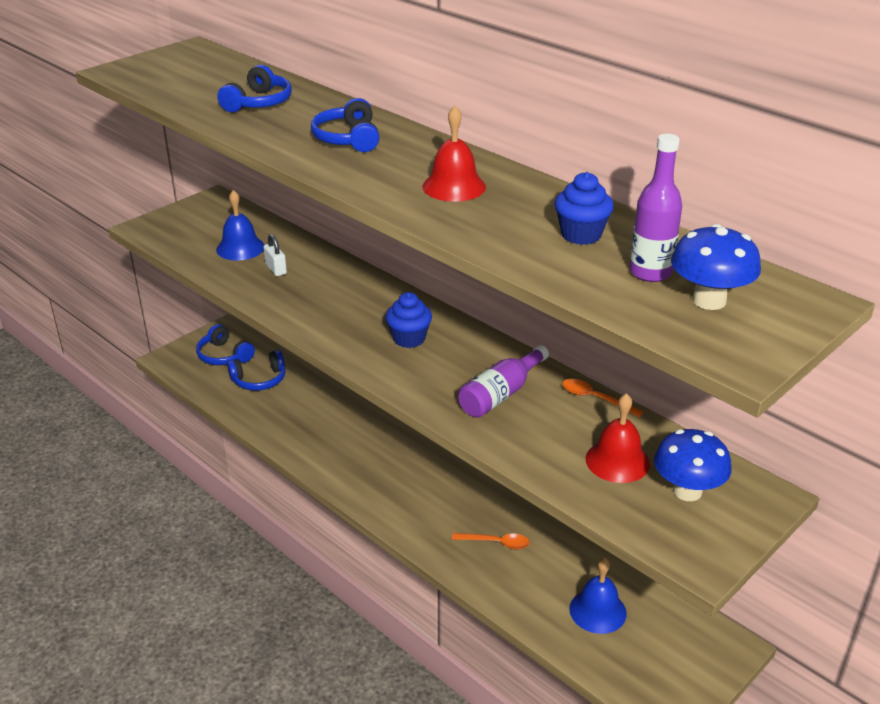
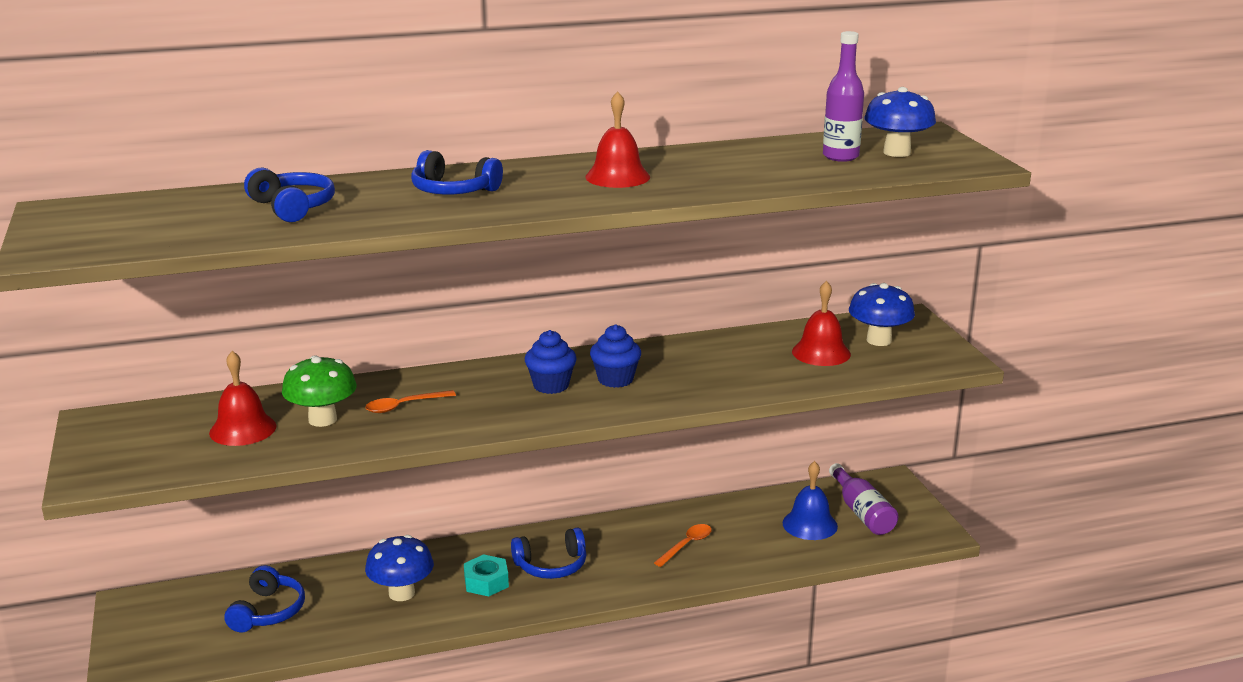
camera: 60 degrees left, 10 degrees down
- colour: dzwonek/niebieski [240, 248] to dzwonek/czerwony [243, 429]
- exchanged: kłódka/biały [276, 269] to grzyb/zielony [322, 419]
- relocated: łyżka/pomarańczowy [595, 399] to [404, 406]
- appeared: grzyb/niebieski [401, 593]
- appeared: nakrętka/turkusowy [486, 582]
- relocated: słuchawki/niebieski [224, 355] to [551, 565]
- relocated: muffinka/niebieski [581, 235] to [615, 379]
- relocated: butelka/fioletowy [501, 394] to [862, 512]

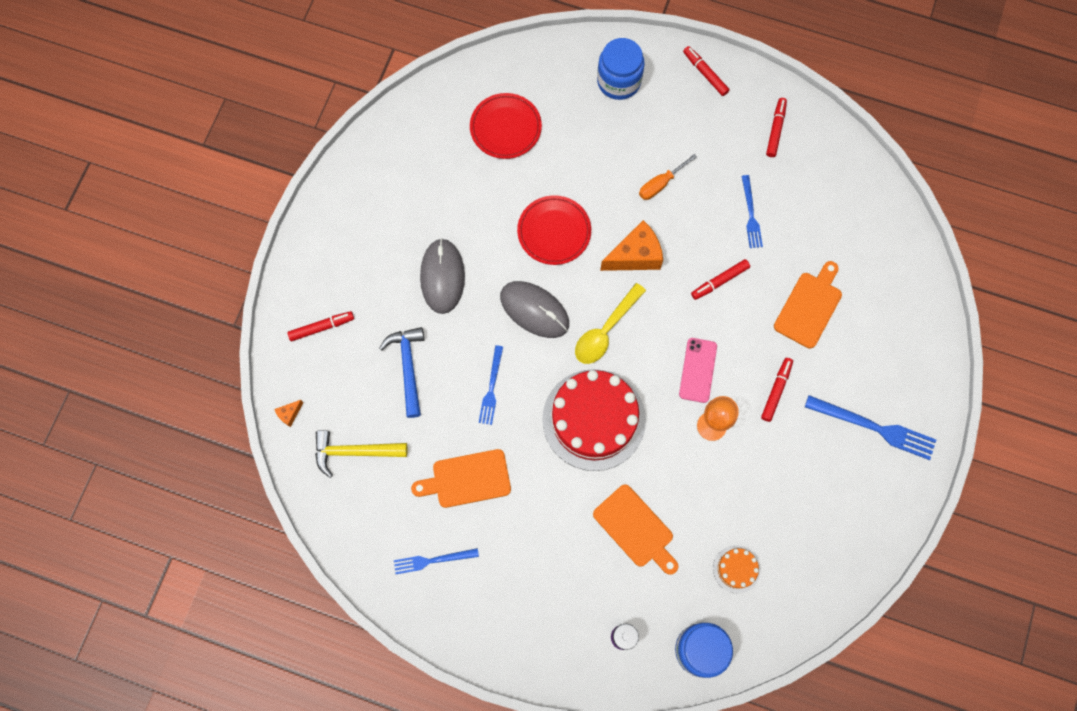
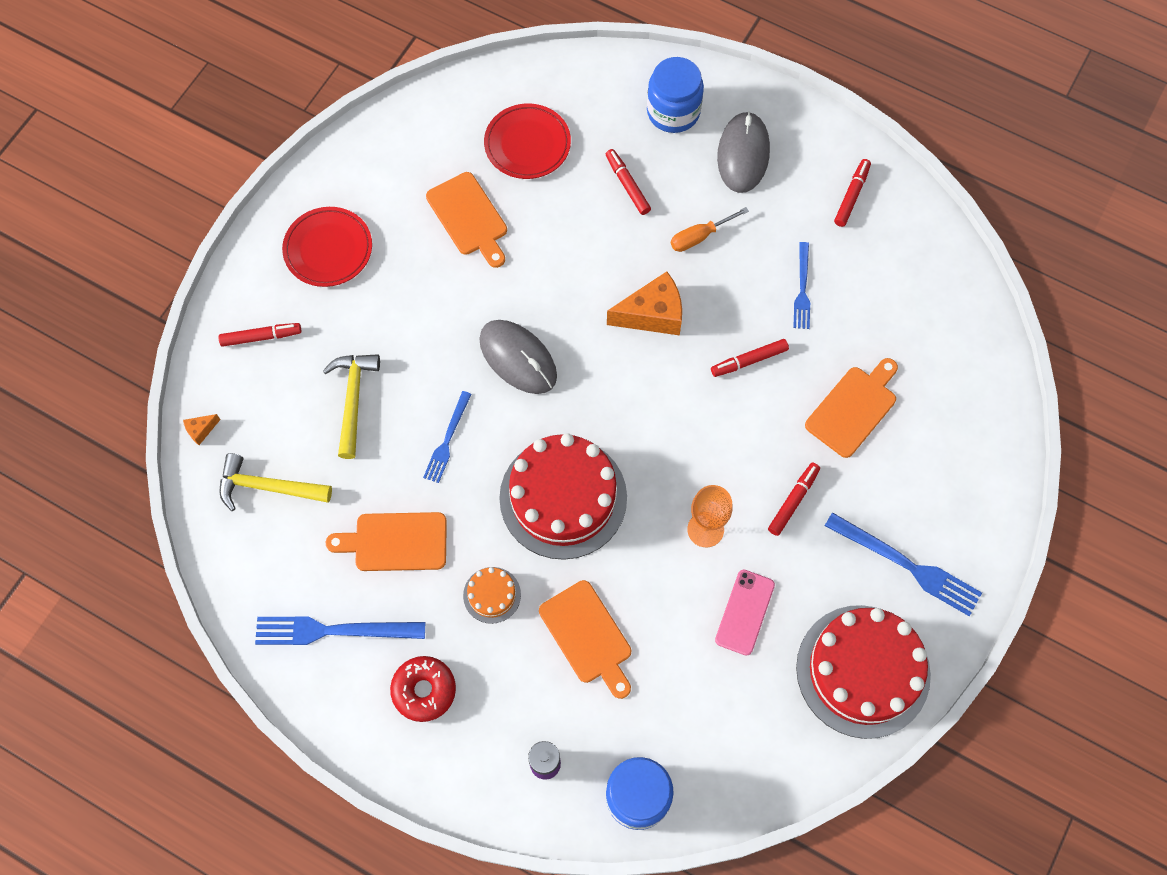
camera: 10 degrees right, 5 degrees down
- size: widelec/niebieski [433, 560] = [333, 631] x1.62
- relocated: talerz/czerwony [554, 232] to [328, 249]
- colour: młotek/niebieski [408, 367] to młotek/żółty [353, 400]
- appeared: donut/czerwony [424, 690]
- appeared: deska do krojenia/pomarańczowy [469, 218]
- relocated: tort/pomarańczowy [736, 569] to [492, 595]
- relocated: flamaster/czerwony [705, 73] to [627, 185]
- relocated: telefon/różowy [698, 370] to [745, 612]
- relocated: myszka/szary [442, 277] to [743, 154]
- appeared: tort/czerwony [863, 671]
- missing: łyżka/żółty [605, 330]

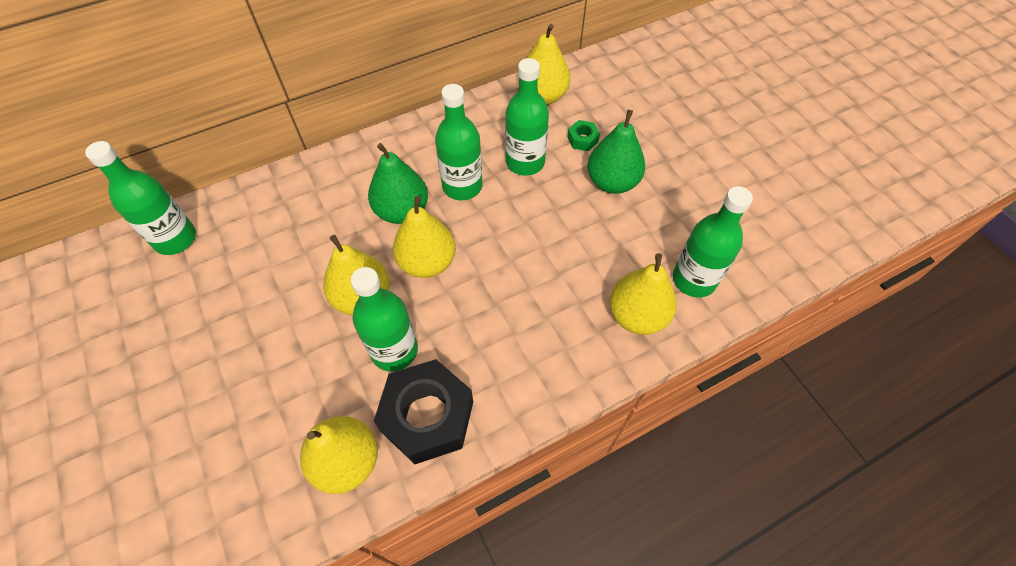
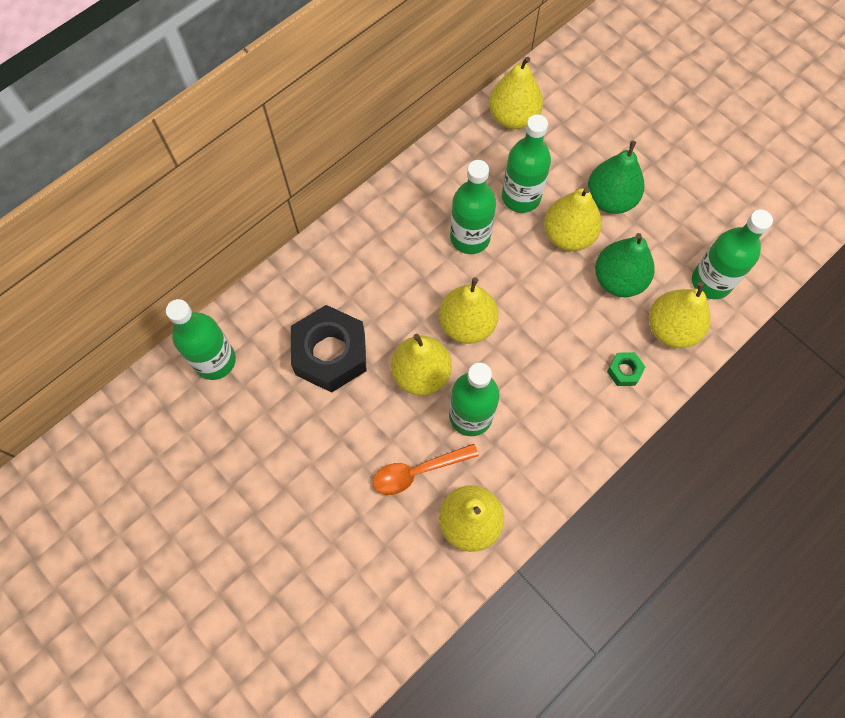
camera: 15 degrees left, 10 degrees up
- relocated: nakrętka/czarny [427, 416] to [330, 354]
- appeared: łyżka/pomarańczowy [418, 471]
- appeared: gruszka/żółty [568, 235]
- relocated: gruszka/zielony [402, 211] to [618, 280]
- relocated: nakrętka/zielony [582, 139] to [624, 371]

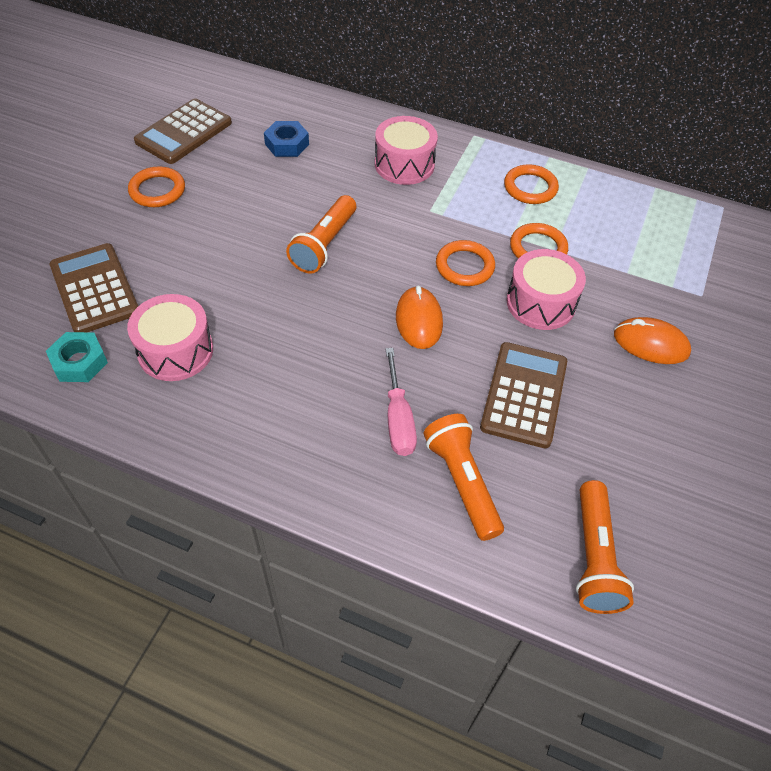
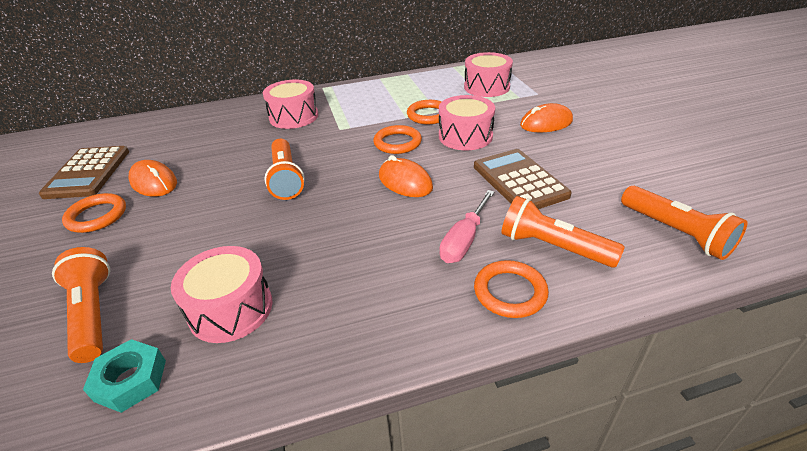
camera: 35 degrees left, 15 degrees down
- exchanged: kalkulator/brązowy [94, 289] to latarka/pomarańczowy [93, 313]
- appeared: myszka/pomarańczowy [154, 182]
- spun: śrubokręt/różowy [398, 418] = [464, 240] 75 degrees clockwise
- appeared: bęben/różowy [486, 87]
- relocated: pierścień/pomarańczowy [530, 188] to [510, 292]
- missing: nakrętka/niebieski [287, 144]

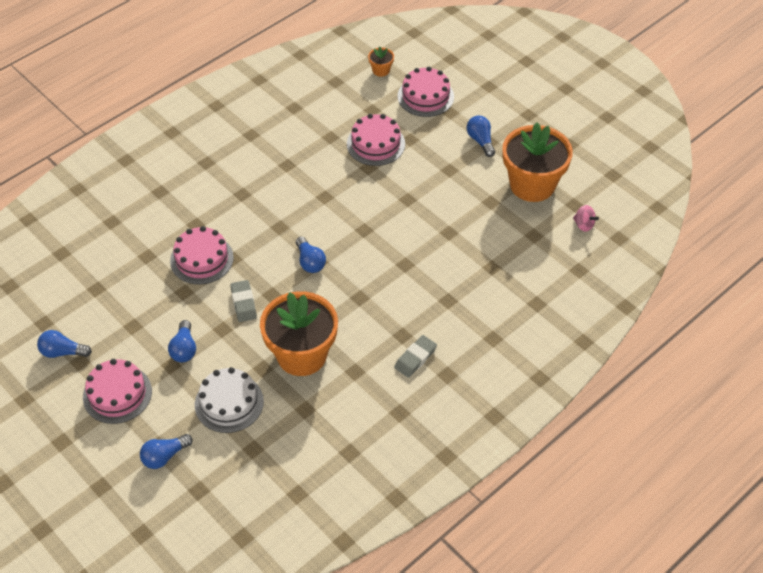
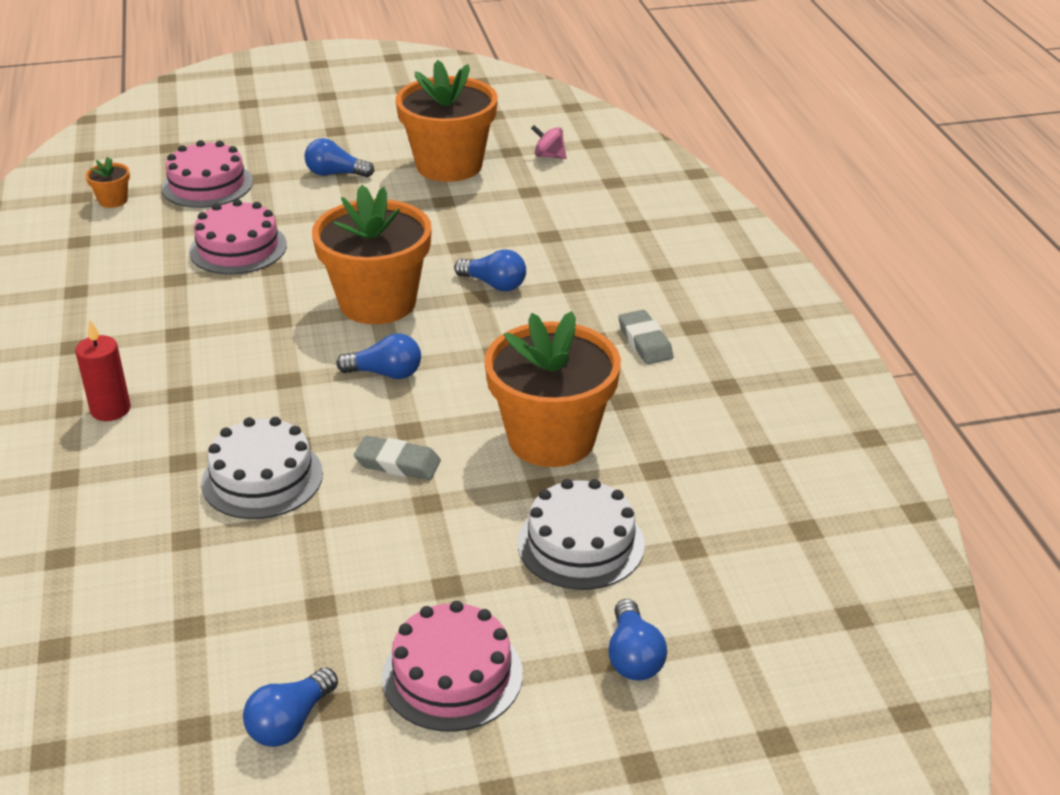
camera: 60 degrees left, 15 degrees down
- appeared: świeca/czerwony [110, 409]
- colour: tort/różowy [202, 259] to tort/biały [262, 478]
- appeared: doniczka/pomarańczowy [377, 302]
- relocated: żarówka/niebieski [184, 349] to [494, 284]
- spun: bączek/różowy [583, 225] = [549, 156] 135 degrees counterclockwise

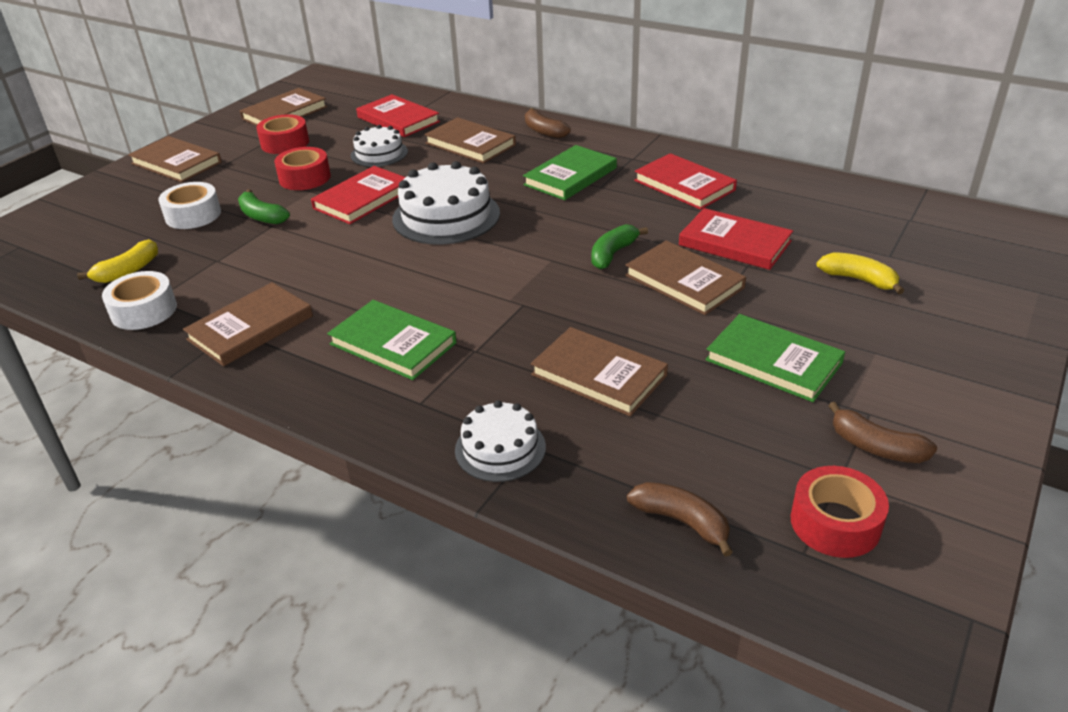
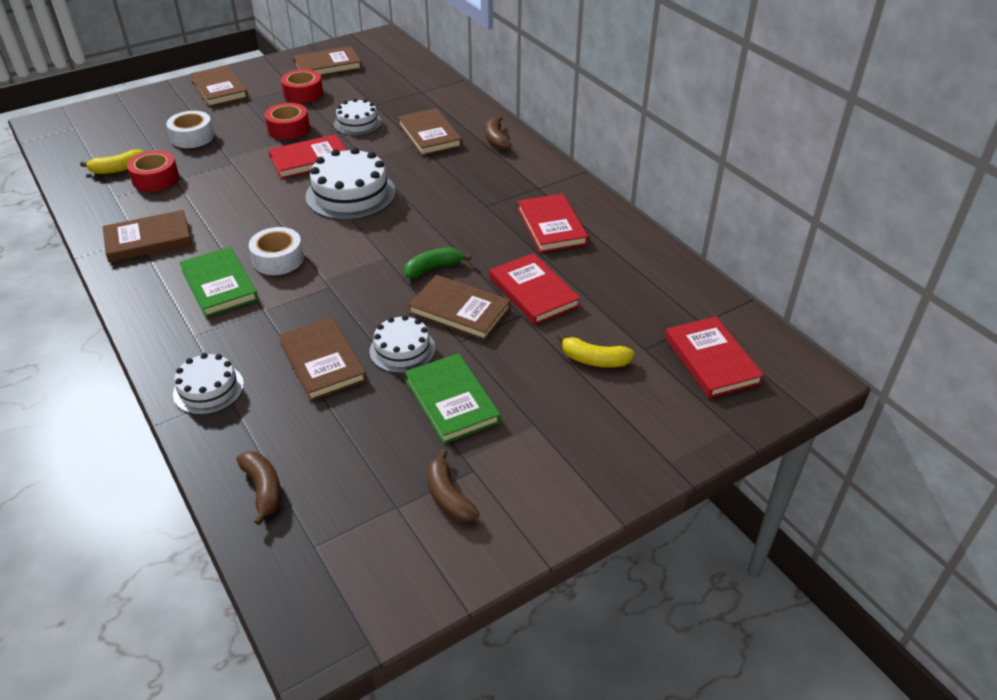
camera: 25 degrees right, 5 degrees up
- relocated: taśma klejąca/czerwony [835, 523] to [155, 179]
- relocated: taśma klejąca/biały [144, 311] to [278, 259]
- appeared: tort/biały [402, 350]
- spun: książka/brązowy [684, 281] = [460, 311] 45 degrees counterclockwise
- spun: banan/żółty [858, 279] = [594, 360] 135 degrees clockwise
- relocated: książka/czerwony [398, 120] to [711, 360]
- missing: banan/zielony [262, 216]
- missing: książka/zielony [570, 176]

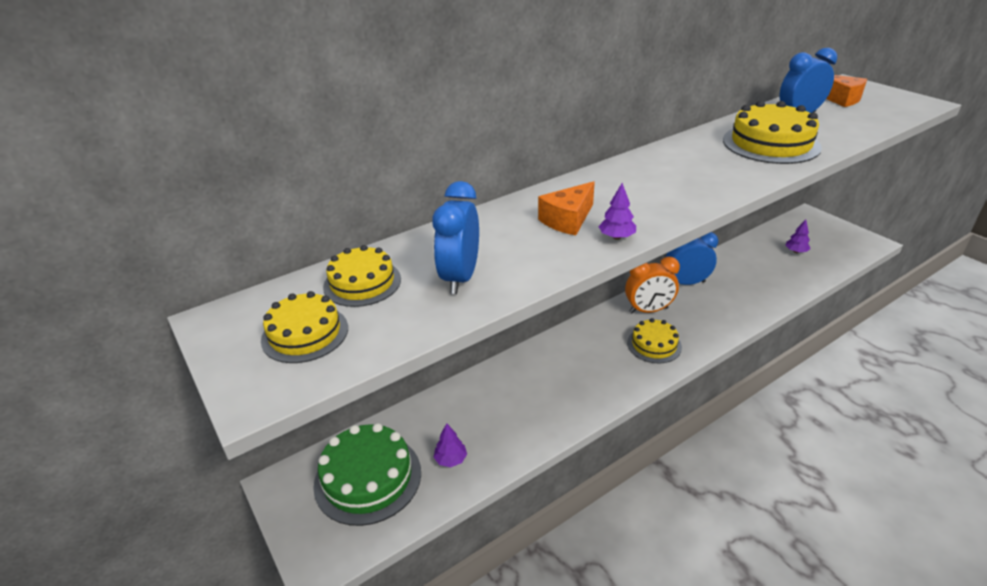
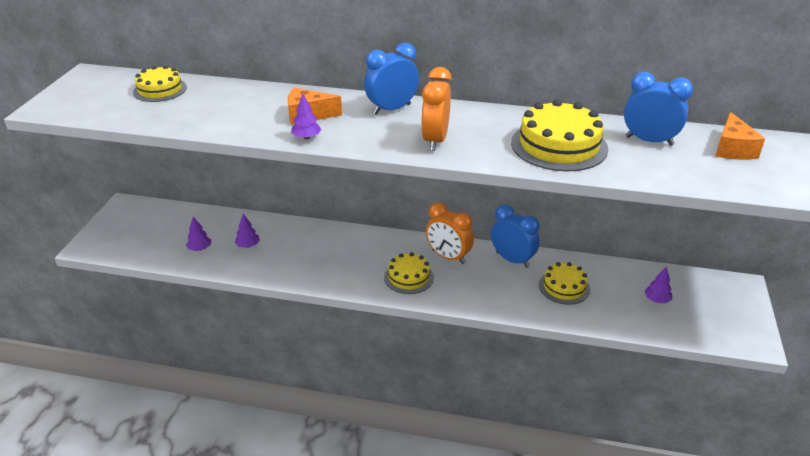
camera: 45 degrees right, 0 degrees up
- appeared: drzewko/fioletowy [248, 245]
- relocated: budzik/niebieski [460, 278] to [392, 109]
- appeared: budzik/pomarańczowy [435, 140]
- relocated: tort/żółty [305, 334] to [564, 287]
- missing: tort/zielony [368, 478]

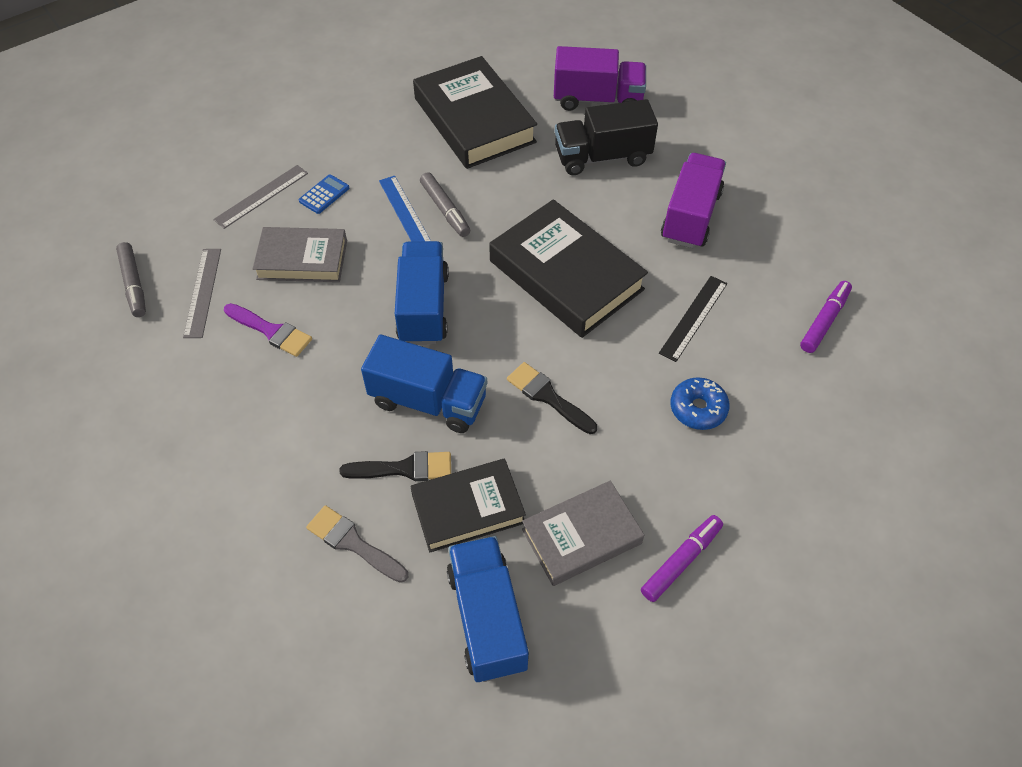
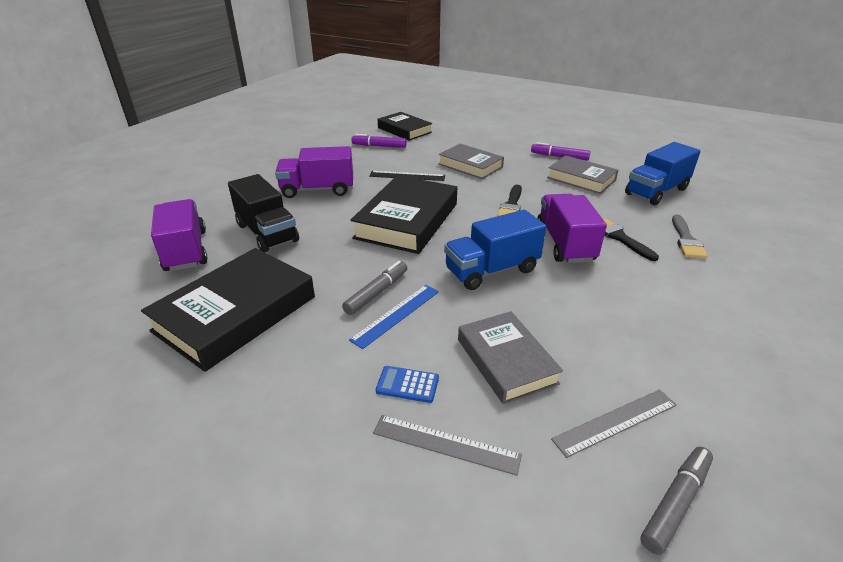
camera: 115 degrees left, 20 degrees down
- relocated: książka/czarny [468, 508] to [404, 130]
- exchanged: donut/niebieski [698, 409] to książka/szary [470, 165]
- colour: ciężarówka/niebieski [428, 401] to ciężarówka/fioletowy [565, 244]
- missing: pędzel/fioletowy [271, 331]

